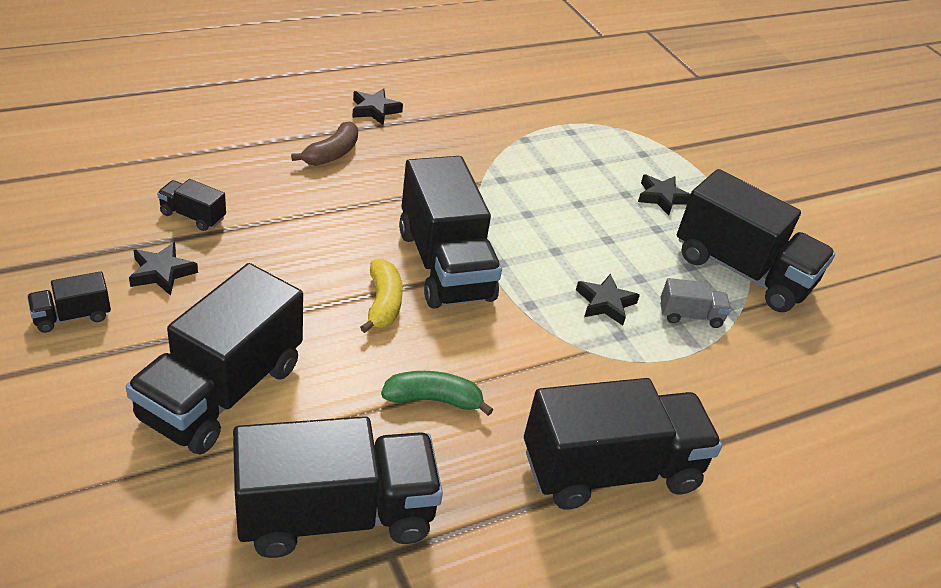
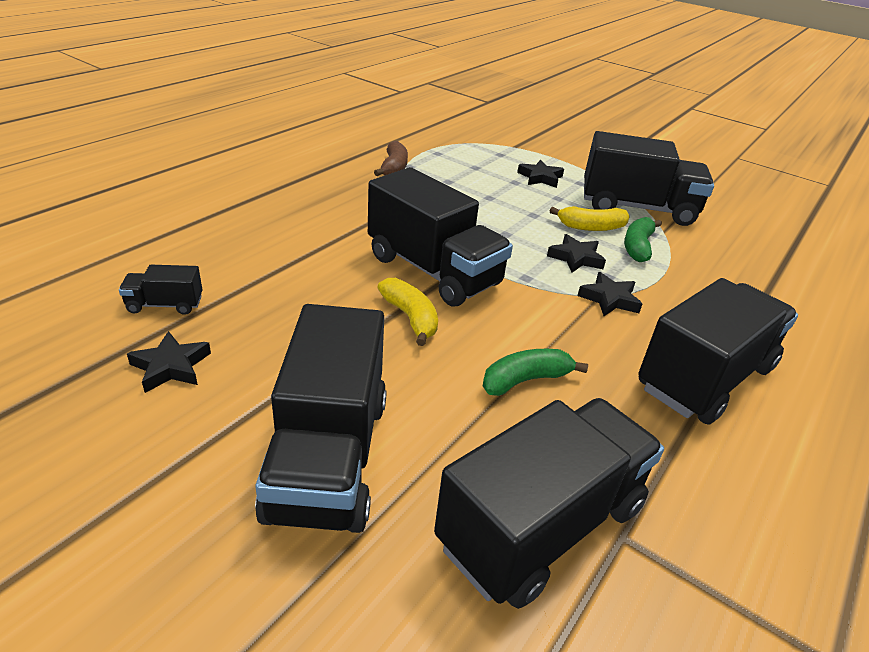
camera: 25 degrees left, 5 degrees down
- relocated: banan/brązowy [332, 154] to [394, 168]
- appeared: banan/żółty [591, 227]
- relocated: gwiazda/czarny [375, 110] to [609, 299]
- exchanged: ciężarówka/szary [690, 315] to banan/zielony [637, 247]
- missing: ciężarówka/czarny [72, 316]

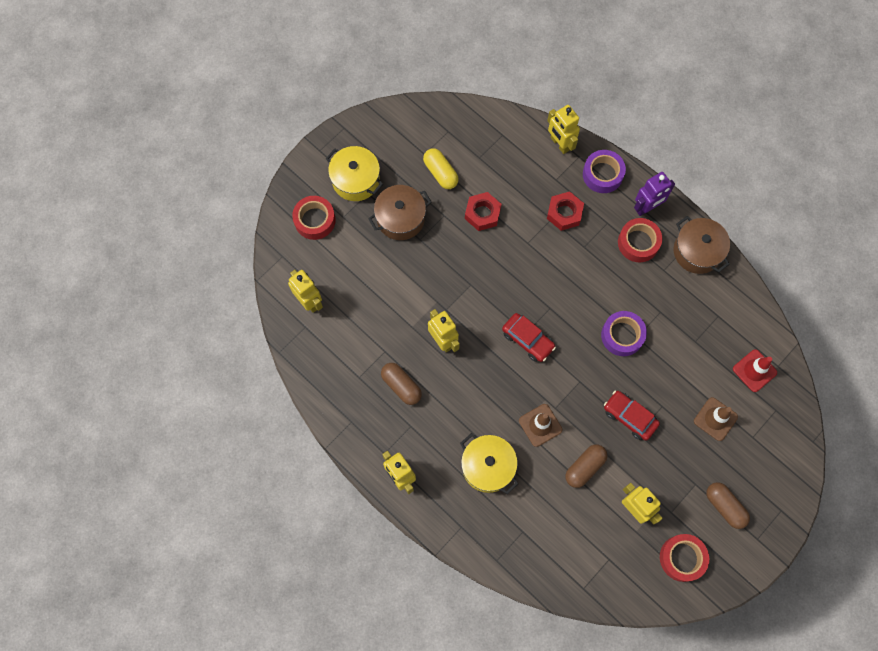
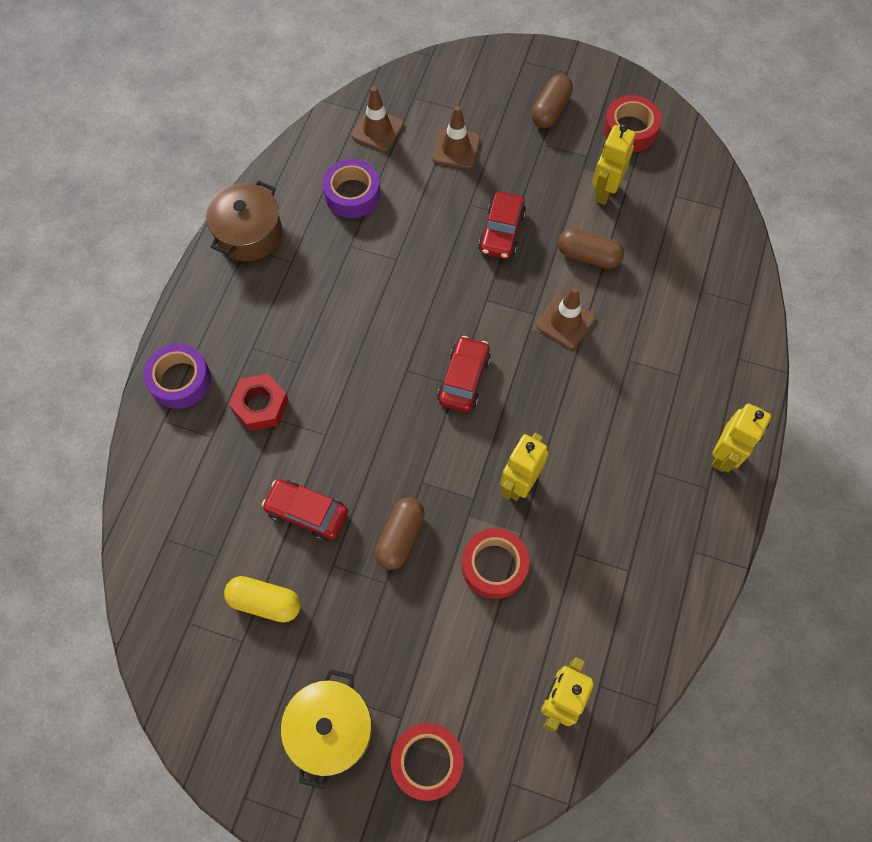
camera: 115 degrees left, 5 degrees down
- spun: kapsułka/żółty [440, 173] = [265, 602] 75 degrees clockwise
- exchanged: nakrętka/czerwony [482, 214] to samochód/czerwony [307, 513]
- relocated: taśma klejąca/fioletowy [622, 335] to [352, 194]
- colour: pachołek/czerwony [754, 370] to pachołek/brązowy [377, 130]
- relocated: kapsułka/brązowy [401, 386] to [400, 537]
- relocated: taśma klejąca/czerwony [638, 243] to [494, 566]
- missing: garnek/brązowy [400, 218]
- missing: garnek/żółty [488, 466]
- missing: robot/żółty [559, 144]
- missing: robot/fioletowy [647, 207]

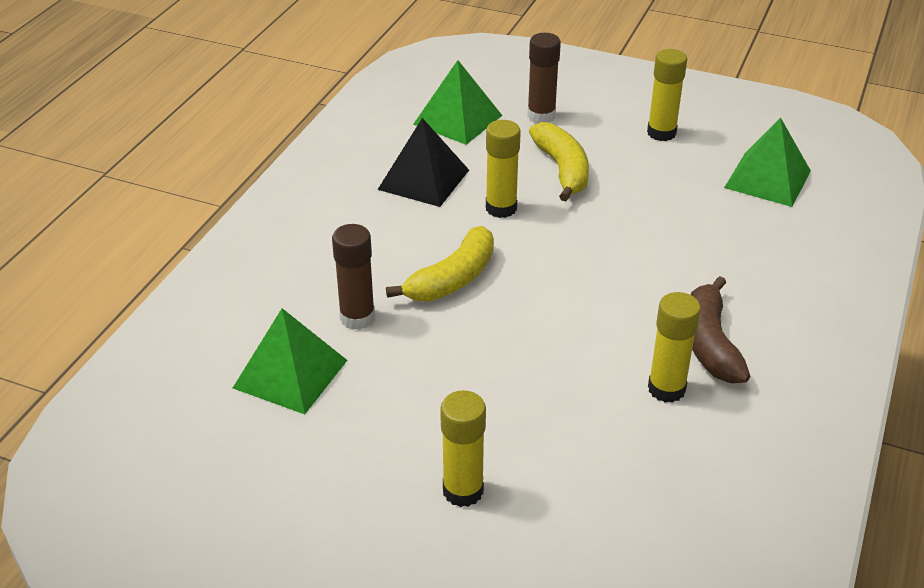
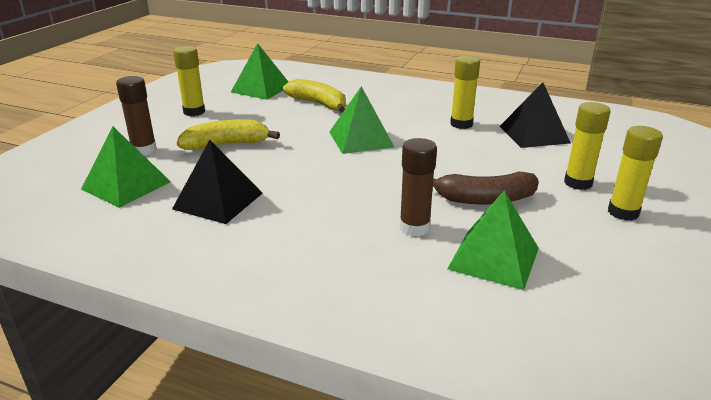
camera: 90 degrees left, 10 degrees down
- relocated: banan/żółty [452, 279] to [319, 104]
- appeared: piramida/zielony [360, 139]
- relocated: banan/brązowy [710, 343] to [484, 199]
- appeared: piramida/czarny [534, 134]
- relocated: klej w sztyfcie/żółty [501, 208] to [623, 212]

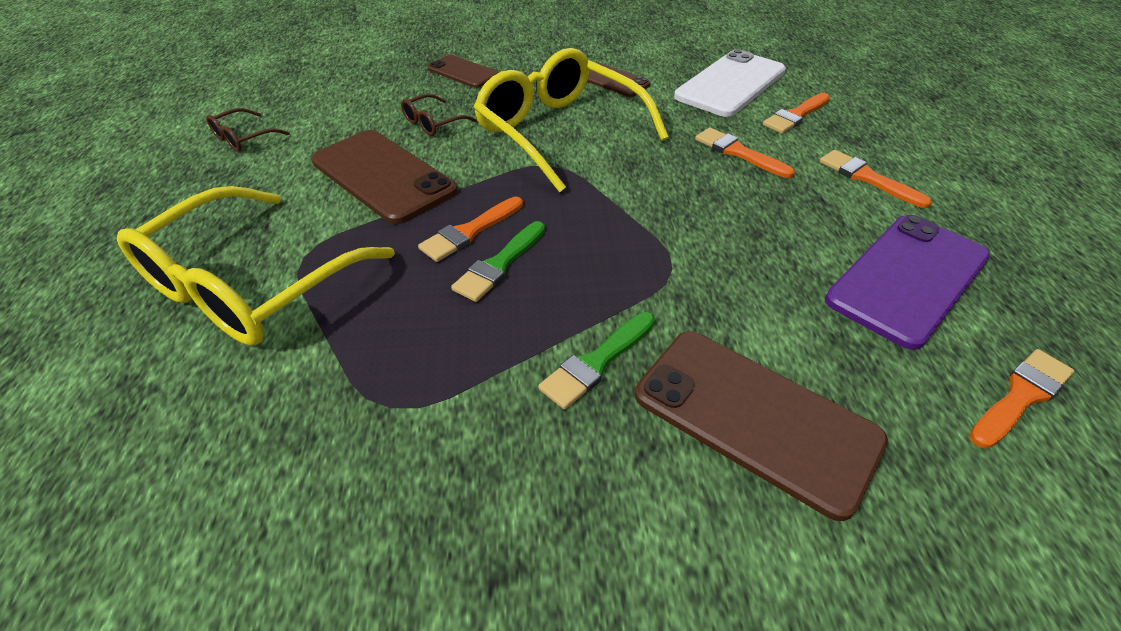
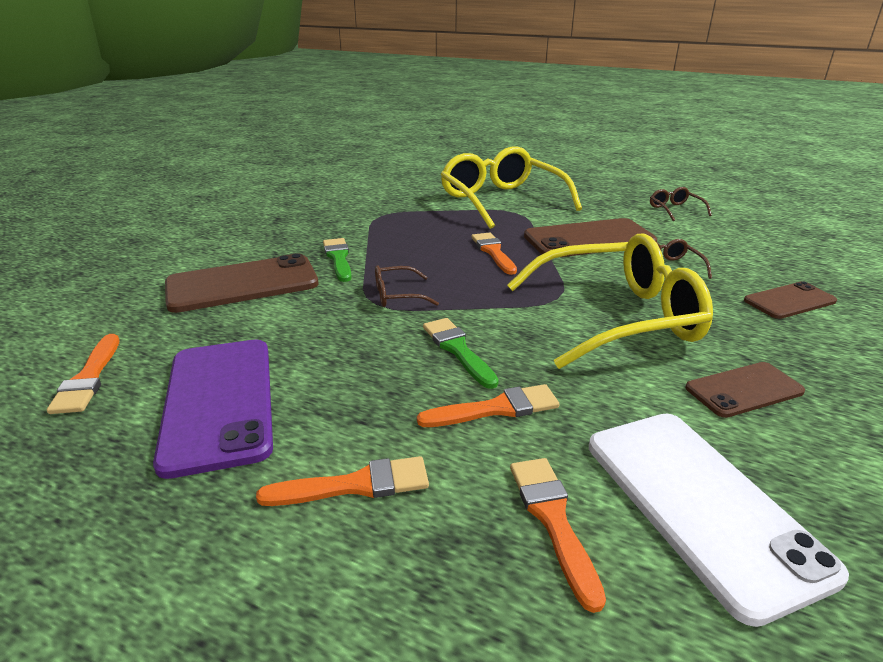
camera: 120 degrees right, 15 degrees down
- appeared: okulary/brązowy [397, 295]
- relocated: pędzel/zielony [499, 264] to [458, 350]

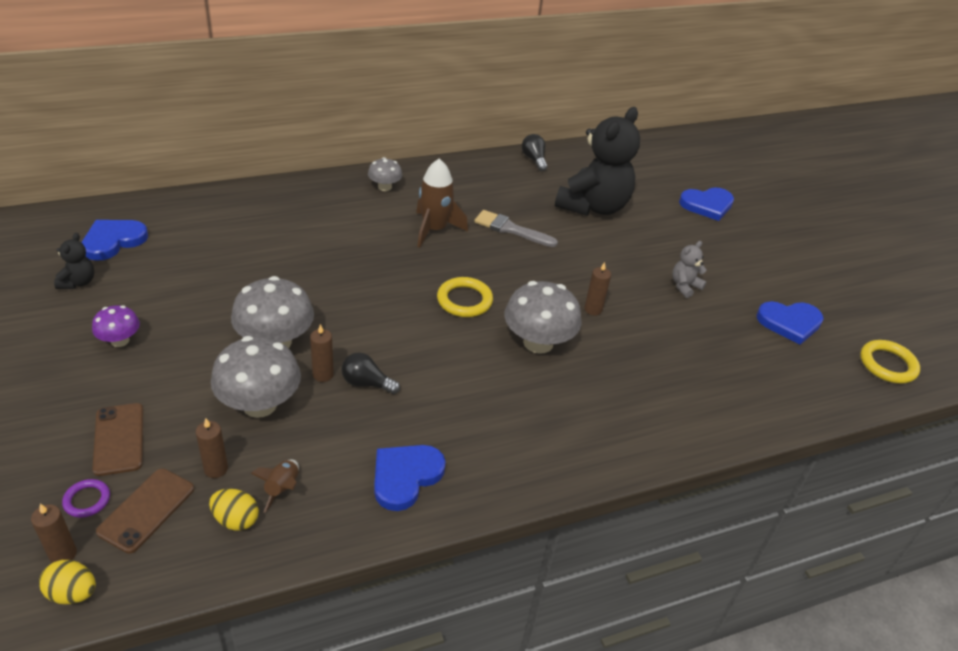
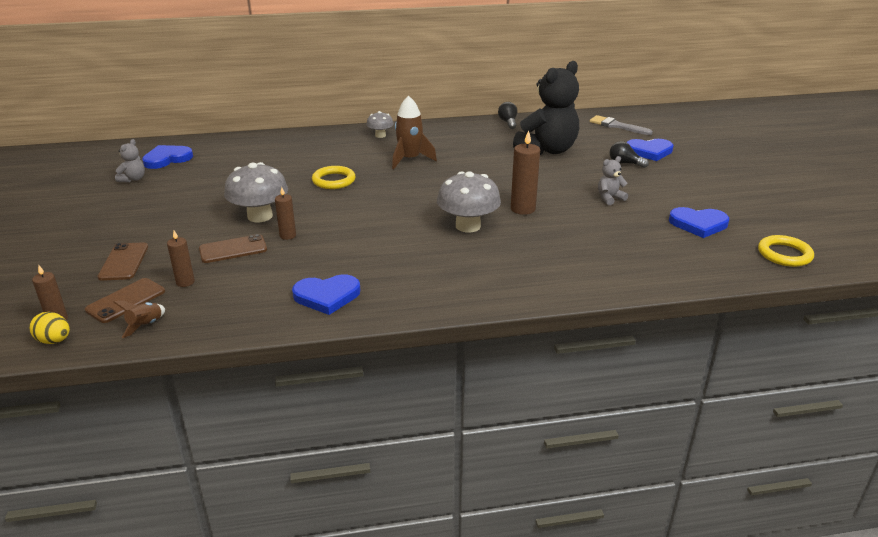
camera: 15 degrees right, 10 degrees down
- relocated: rakieta/brązowy [282, 489] to [146, 325]
- colour: miś/czarny [78, 282] to miś/szary [133, 179]
- exchanged: grzyb/szary [259, 404] to telefon/brązowy [233, 249]
- spun: serce/niebieski [405, 477] = [327, 296] 150 degrees counterclockwise
- relocated: pierścień/żółty [464, 300] to [334, 180]
- size: świeca/brązowy [593, 309] = [523, 209] x1.63
- relocated: pędzel/szary [511, 229] to [617, 126]
- relocated: żarówka/czarny [367, 383] to [625, 163]
- missing: pierścień/fioletowy [87, 500]
- missing: grzyb/fioletowy [120, 340]
- missing: jajko/żółty [236, 520]

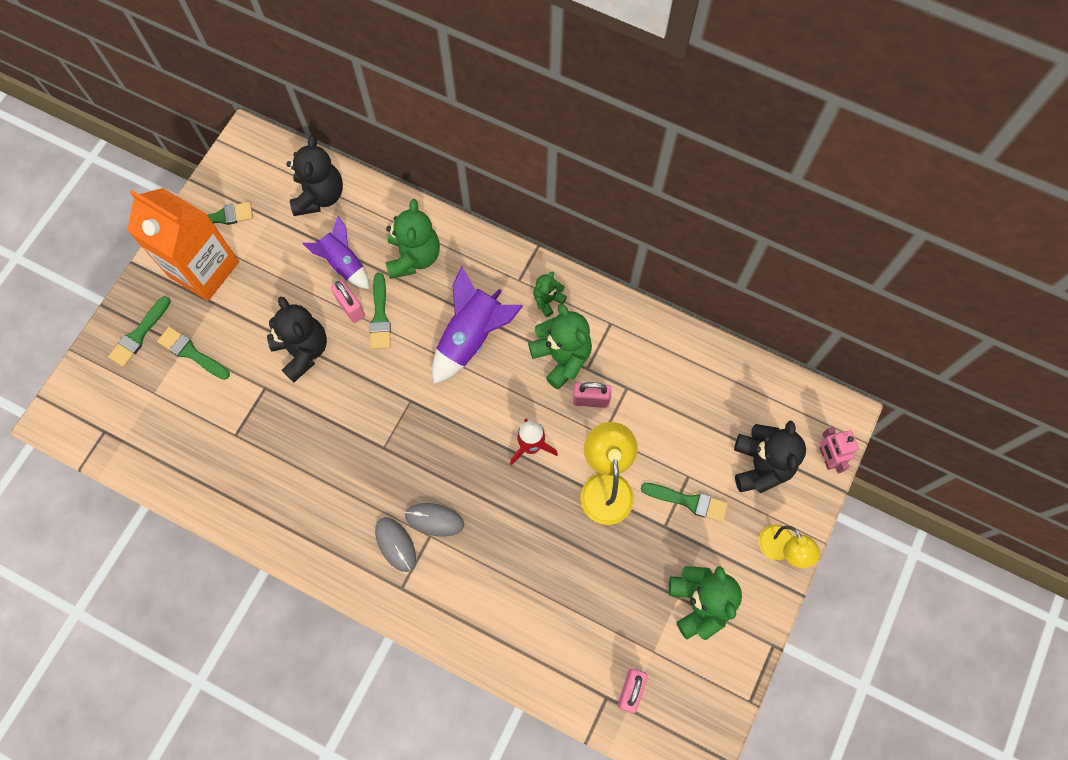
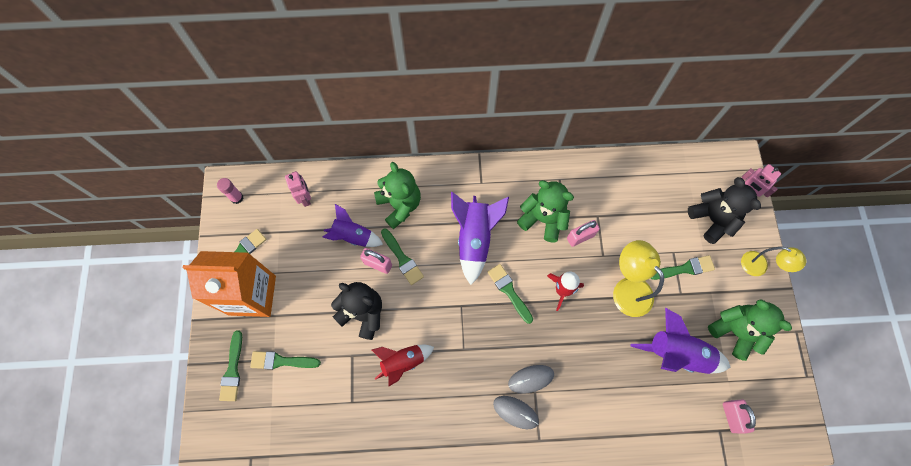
camera: 30 degrees left, 0 degrees up
- appeared: klej w sztyfcie/różowy [237, 198]
- exchanged: miś/czarny [319, 196] to robot/różowy [305, 198]
- appeared: rakieta/czerwony [403, 362]
- appeared: pędzel/zielony [509, 291]
- appeared: rakieta/fioletowy [676, 353]
- missing: miś/zielony [547, 300]

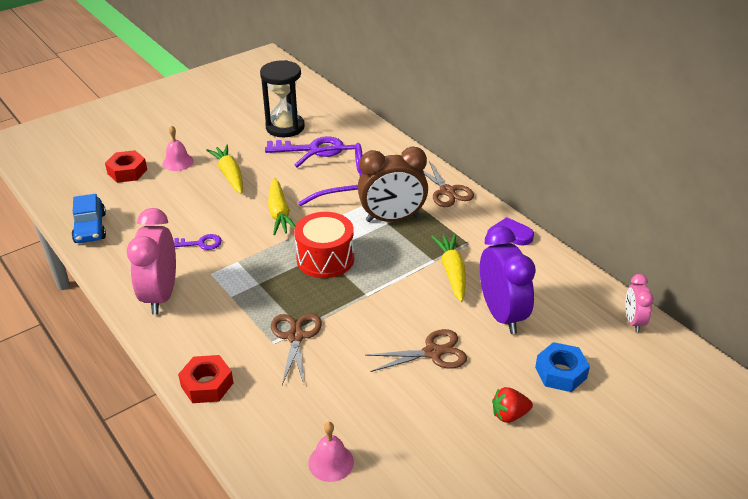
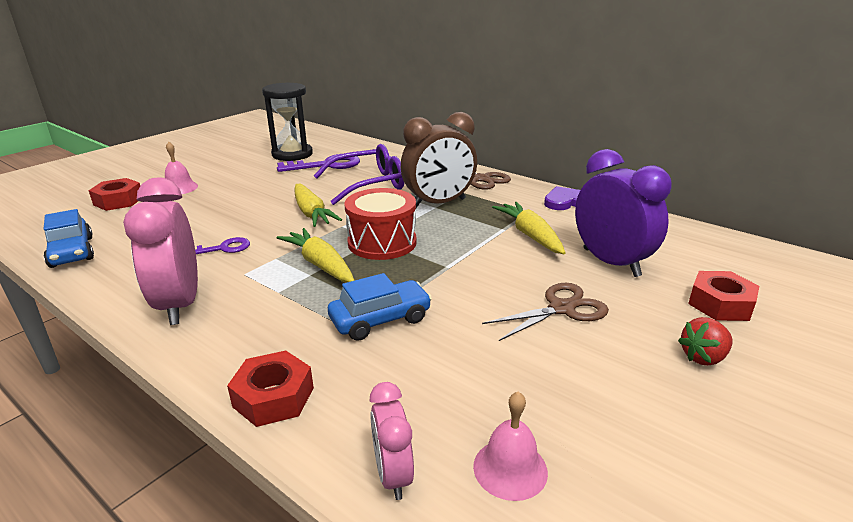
camera: 15 degrees left, 10 degrees down
- relocated: marchewka/żółty [229, 175] to [320, 265]
- exchanged: nożyczki/brązowy [295, 336] to samochód/niebieski [380, 319]
- relocated: budzik/różowy [633, 321] to [392, 474]
- colour: nakrętka/niebieski [561, 372] to nakrętka/czerwony [720, 304]

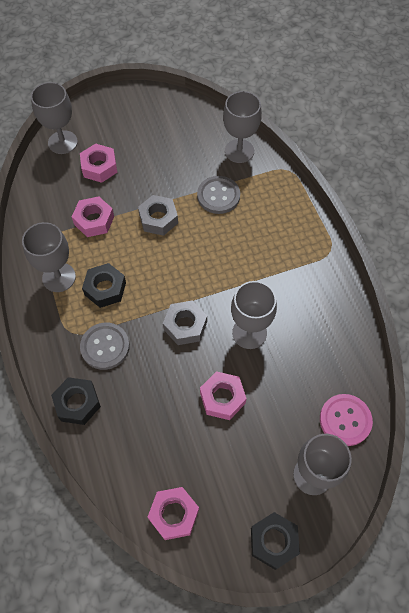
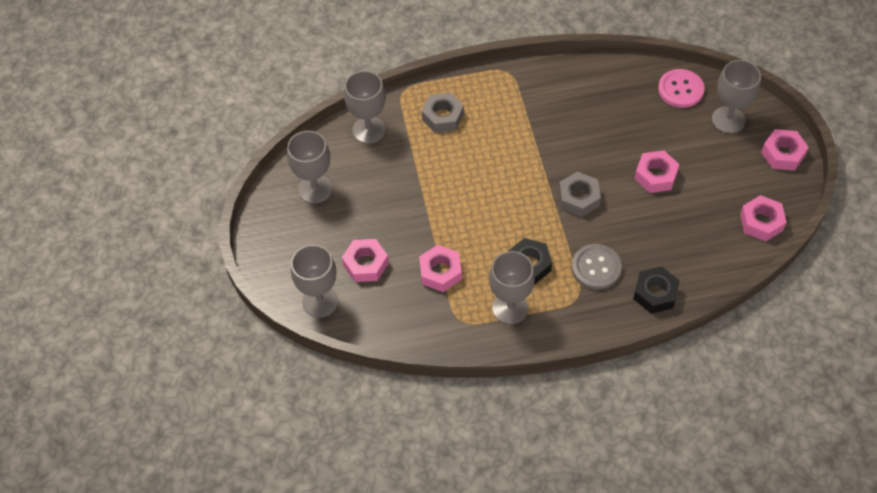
camera: 80 degrees left, 5 degrees down
- relocated: kielich/szary [249, 333] to [315, 189]
- relocated: nakrętka/szary [158, 219] to [443, 117]
- colour: nakrętka/czarny [273, 541] to nakrętka/różowy [783, 154]
- missing: guzik/szary [218, 196]

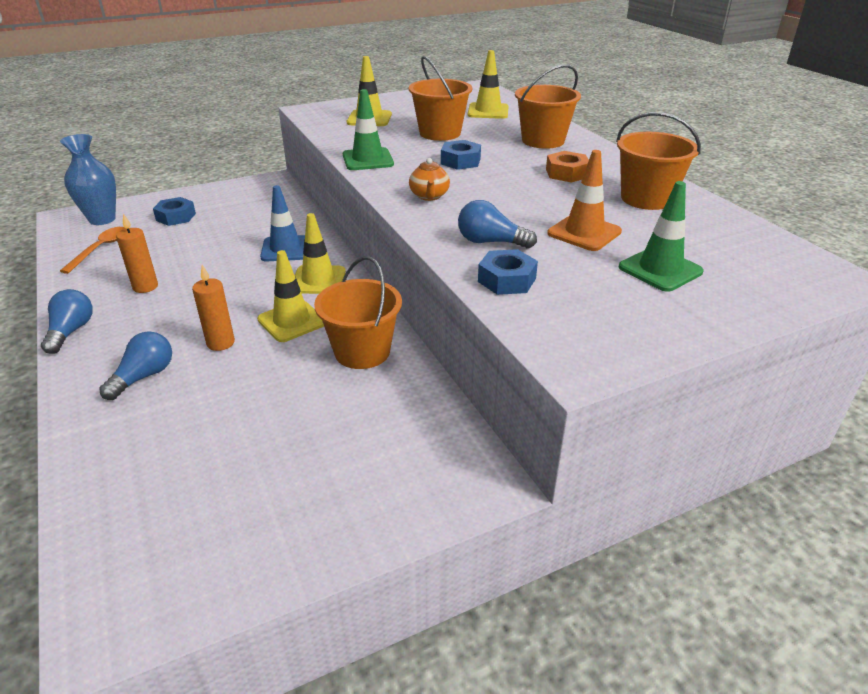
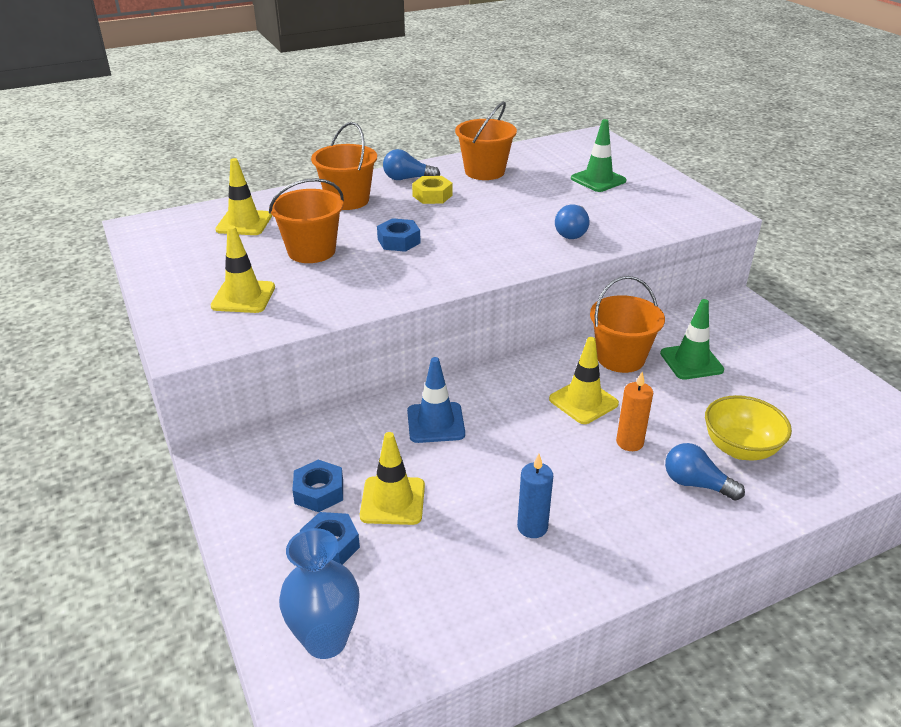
camera: 90 degrees left, 0 degrees up
- relocated: nakrętka/niebieski [506, 280] to [319, 492]
- relocated: pachołek/żółty [318, 280] to [392, 501]
- relocated: żarówka/niebieski [71, 331] to [407, 179]
- colour: nakrętka/pomarańczowy [566, 173] to nakrętka/żółty [432, 195]
- colour: świeca/pomarańczowy [145, 287] to świeca/niebieski [532, 527]
- relocated: pachołek/zielony [368, 160] to [691, 362]
- appeared: miska/żółty [740, 448]
- missing: łyżka/pomarańczowy [100, 249]
- missing: imbryk/pomarańczowy [429, 196]
- missing: pachołek/pomarańczowy [584, 233]

